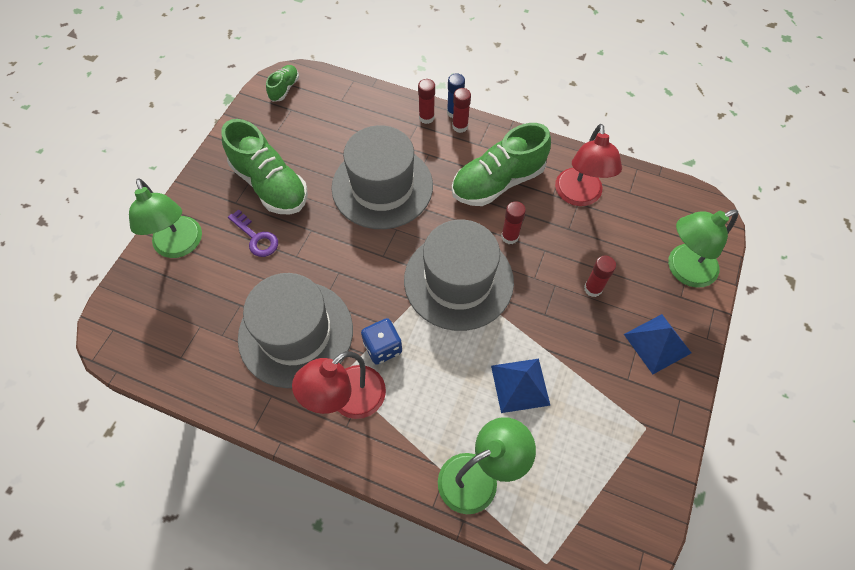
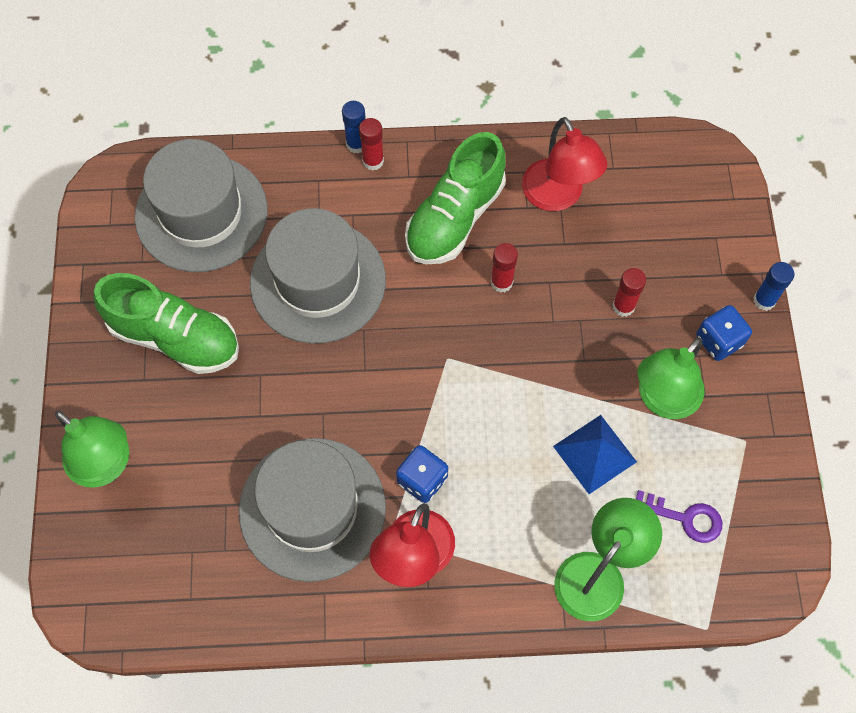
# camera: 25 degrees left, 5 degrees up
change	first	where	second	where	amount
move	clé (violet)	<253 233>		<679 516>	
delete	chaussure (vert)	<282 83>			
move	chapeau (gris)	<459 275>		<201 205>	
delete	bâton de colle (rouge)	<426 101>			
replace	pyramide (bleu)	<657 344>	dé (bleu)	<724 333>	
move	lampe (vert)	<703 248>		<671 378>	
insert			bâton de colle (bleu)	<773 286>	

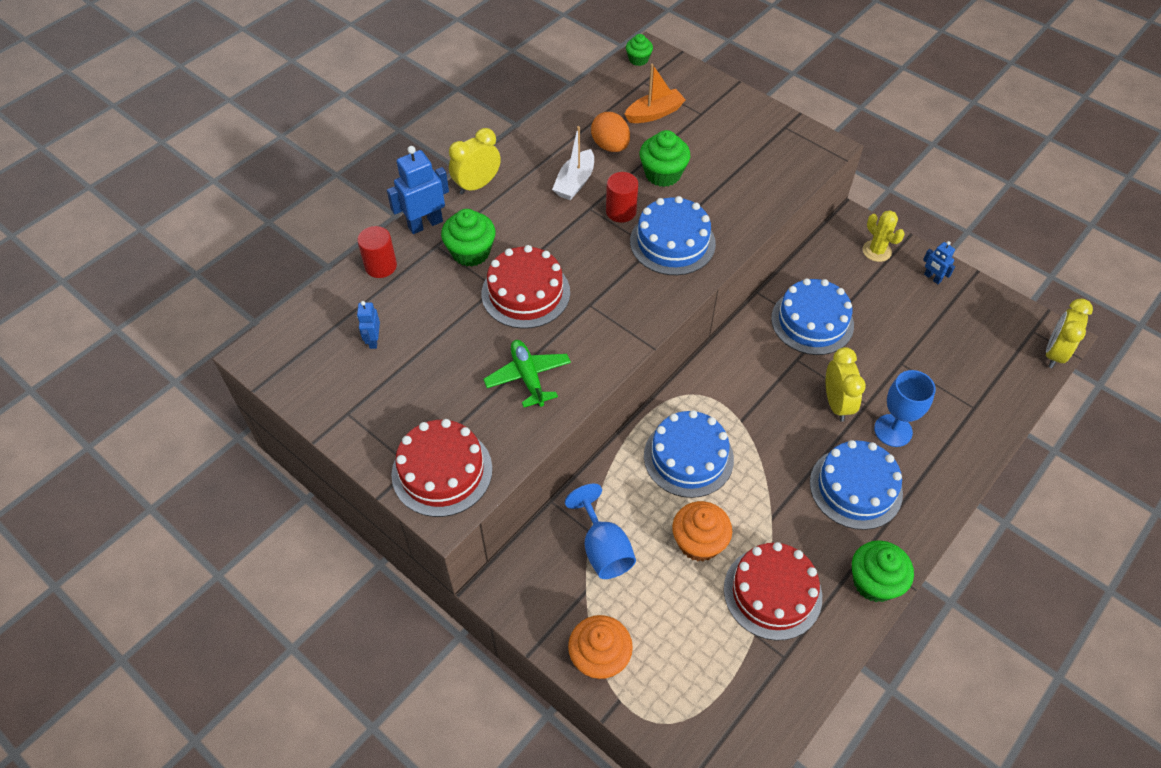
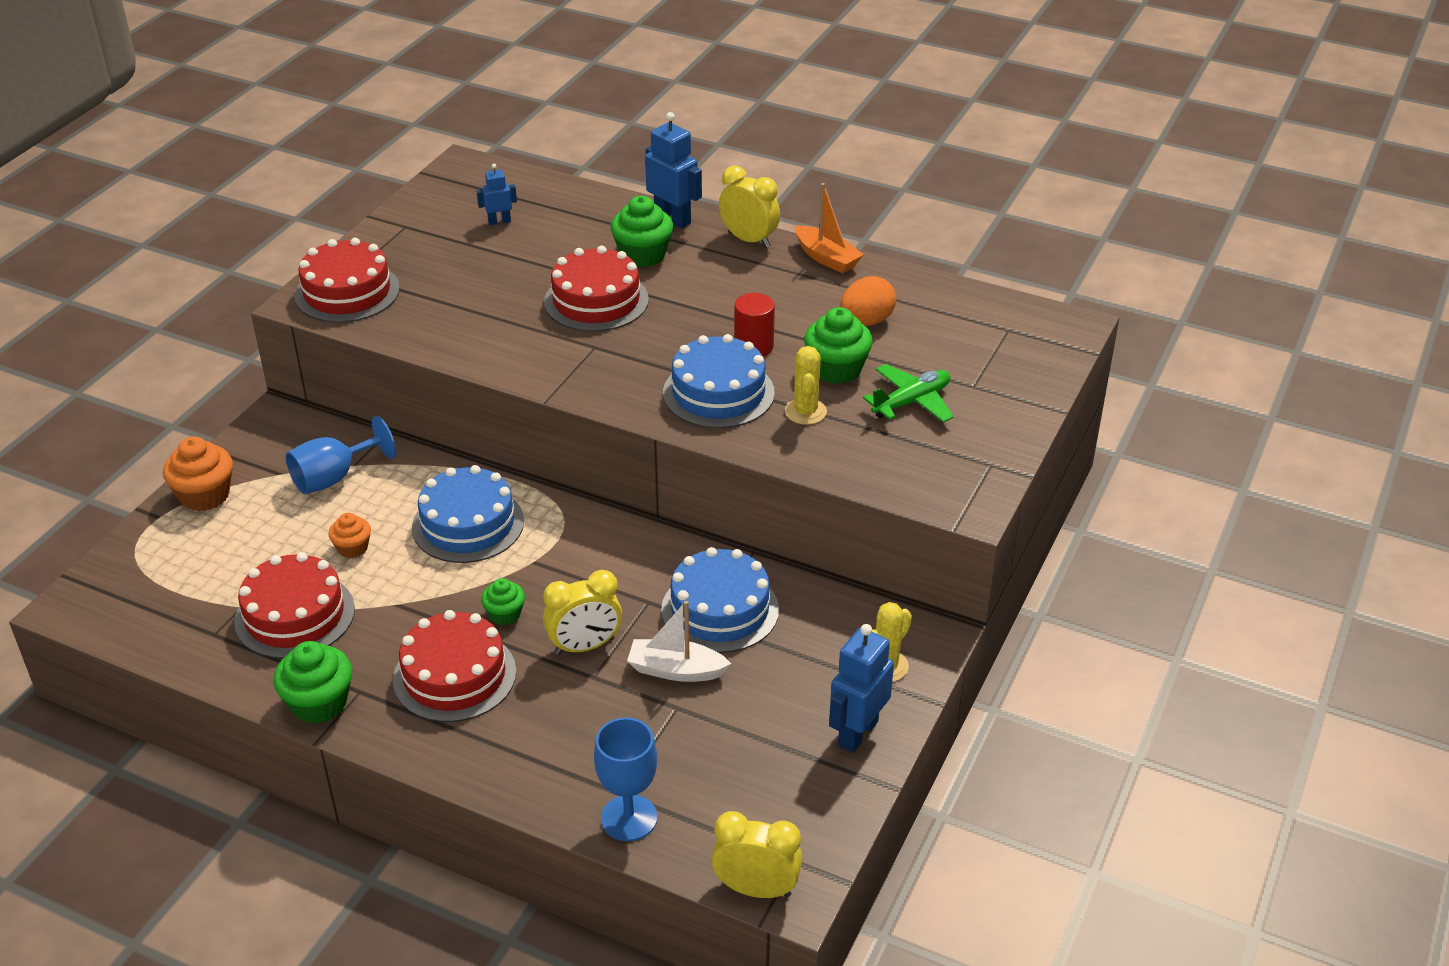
# camera: 75 degrees right, 15 degrees down
change	first	where	second	where	amount
delete	cylindre (rouge)	<377 252>			
move	avion (vert)	<527 373>		<908 393>	
move	bateau (blanc)	<573 163>		<679 641>	
move	bateau (orange)	<655 93>		<829 228>	
move	muffin (vert)	<639 50>		<503 601>	
resize	muffin (orange)	<702 531>		<350 535>	x0.60
recolor	gâteau (bleu)	<856 485>	gâteau (rouge)	<454 666>	
move	verre à pied (bleu)	<905 408>		<625 779>	
resize	robot (bleu)	<939 262>		<861 688>	x1.80
insert			cactus (jaune)	<806 385>	

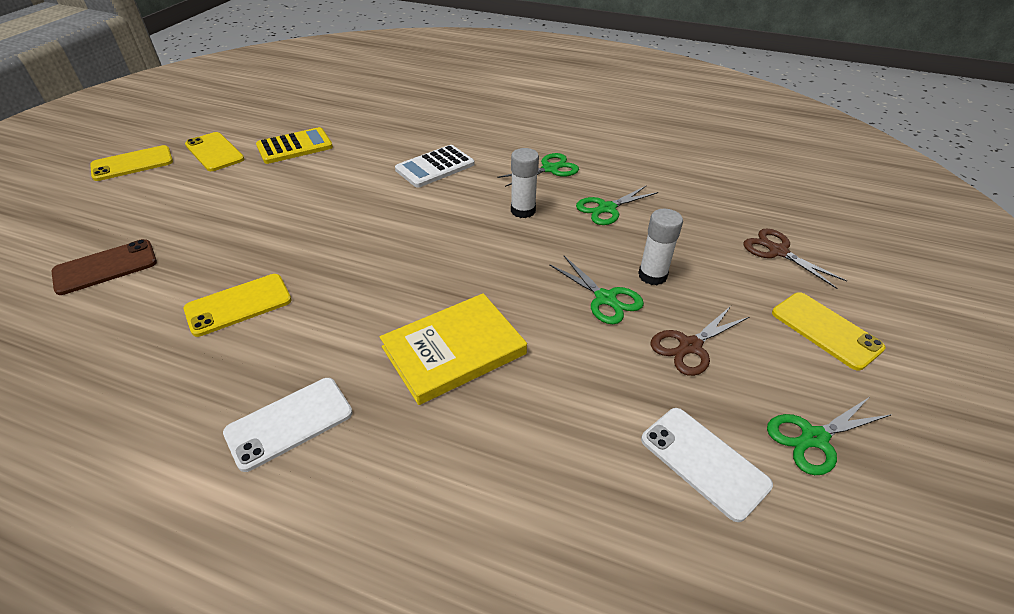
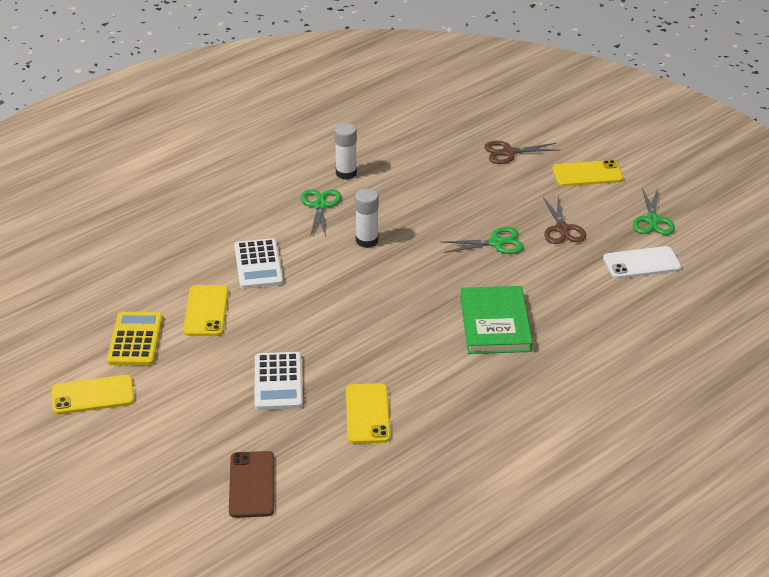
# camera: 60 degrees left, 5 degrees down
change	first	where	second	where	amount
move	téléphone (jaune)	<131 163>		<205 310>	
delete	téléphone (blanc)	<288 425>			
recolor	livre (jaune)	<453 349>	livre (vert)	<496 320>	
delete	ciseaux (vert)	<617 205>			
move	bâton de colle (blanc)	<660 247>		<345 151>	
insert			calculatrice (blanc)	<279 381>	

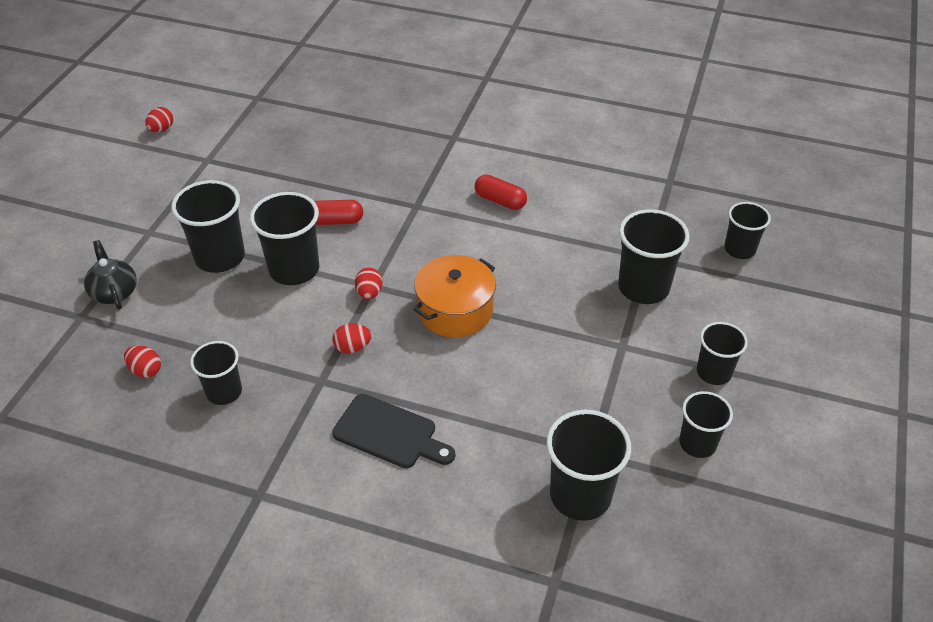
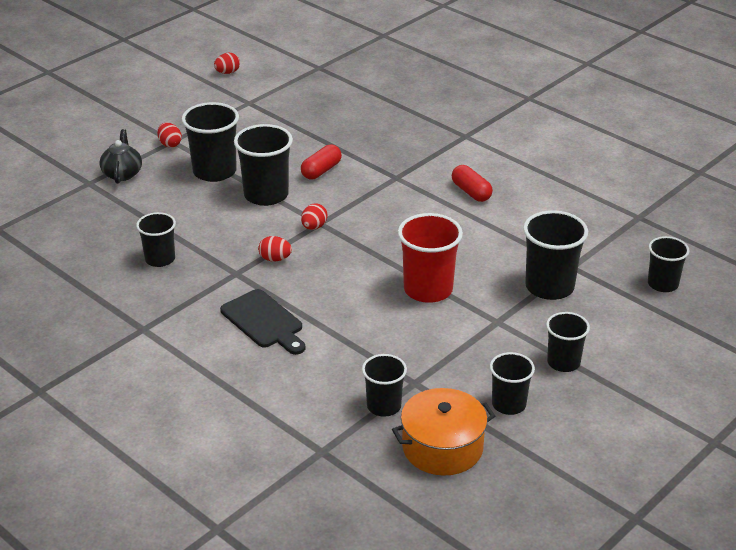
# camera: 25 degrees right, 10 degrees down
change	first	where	second	where	amount
move	œuf (rouge)	<142 361>		<169 135>	
rotate	gélule (rouge)	<338 212>		<321 161>	75 degrees counterclockwise
move	marmite (orange)	<454 296>		<443 432>	
resize	gobelet (noir)	<588 465>		<384 385>	x0.63
insert			gobelet (rouge)	<430 258>	

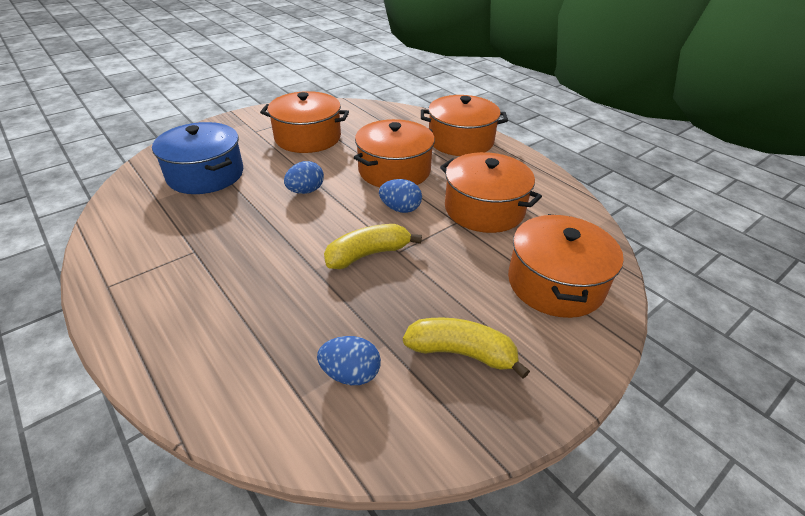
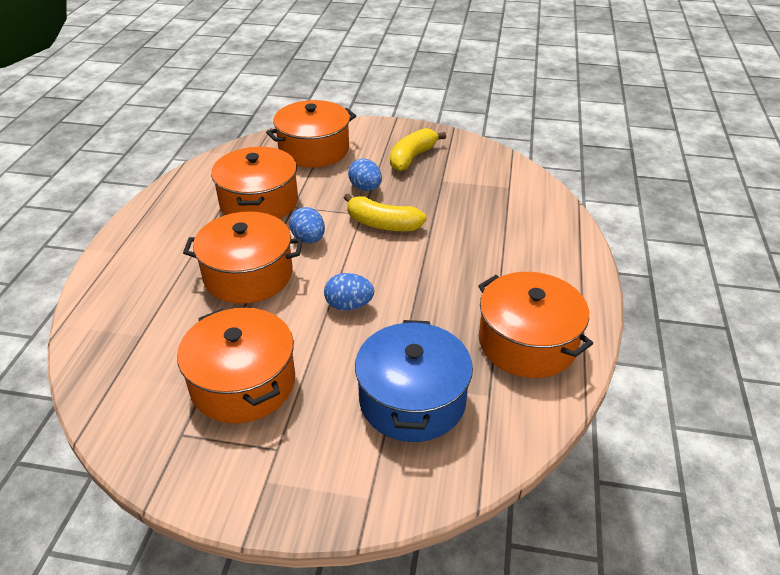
# camera: 130 degrees left, 0 degrees up
change	first	where	second	where	amount
move	œuf (bleu)	<349 360>		<365 174>	
rotate	banane (jaune)	<466 348>		<418 149>	60 degrees clockwise
move	marmite (orange)	<464 125>		<535 325>	

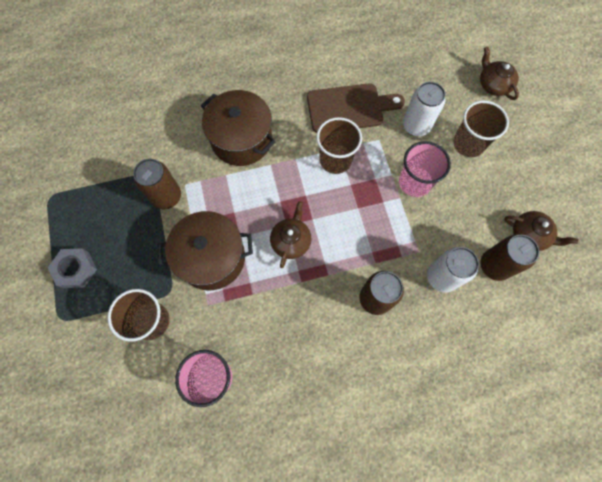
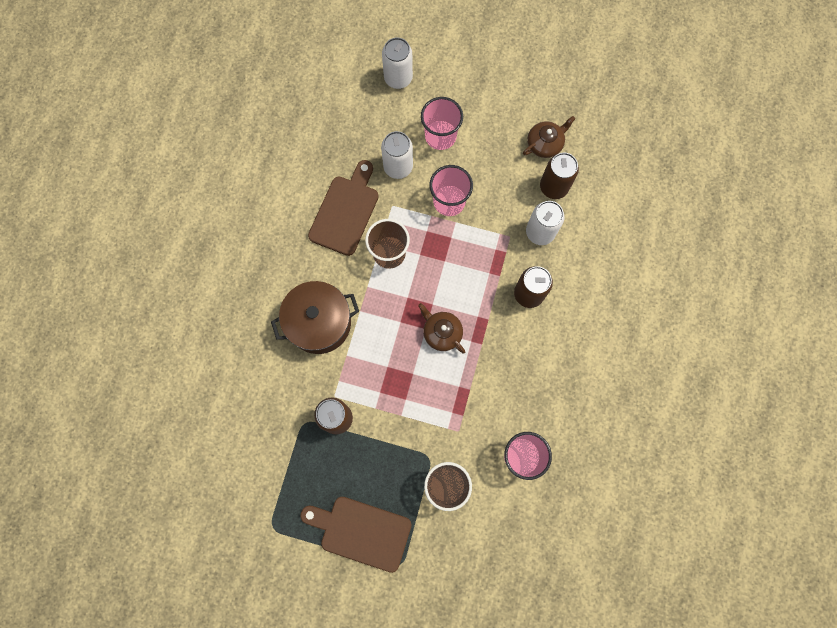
# camera: 60 degrees left, 5 degrees up
change	first	where	second	where	amount
replace	écrou (gris)	<72 268>	planche à découper (marron)	<356 535>	
delete	marmite (marron)	<205 250>			
recolor	gobelet (marron)	<481 129>	gobelet (rose)	<442 123>	
replace	théière (marron)	<499 73>	canette (blanc)	<397 63>	

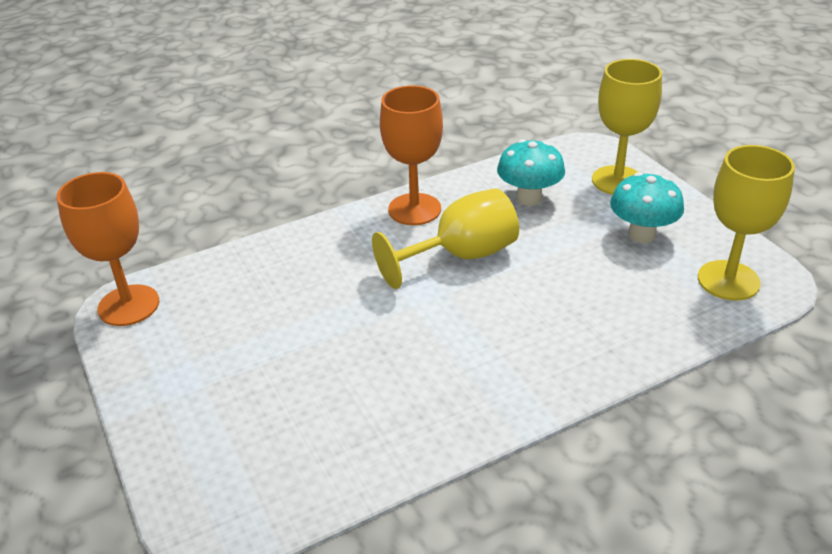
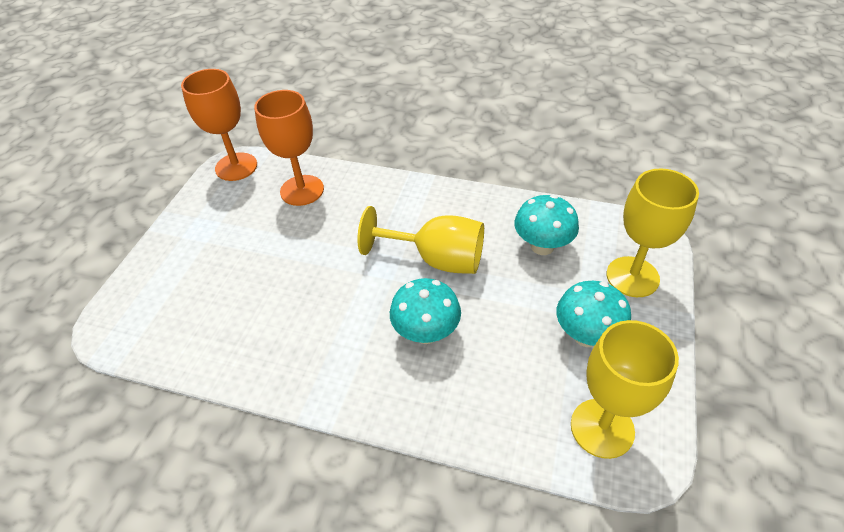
# camera: 45 degrees right, 10 degrees up
change	first	where	second	where	amount
move	verre à pied (orange)	<411 155>		<289 148>	
insert			champignon (turquoise)	<425 311>	

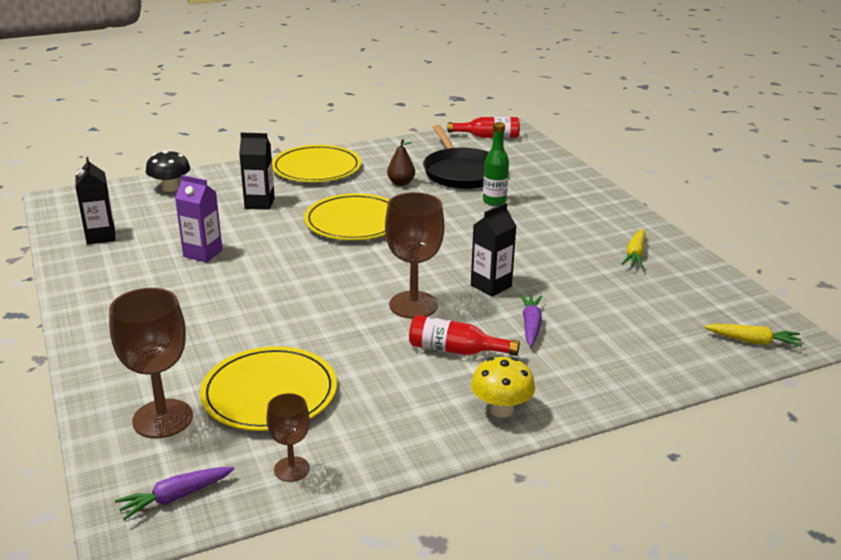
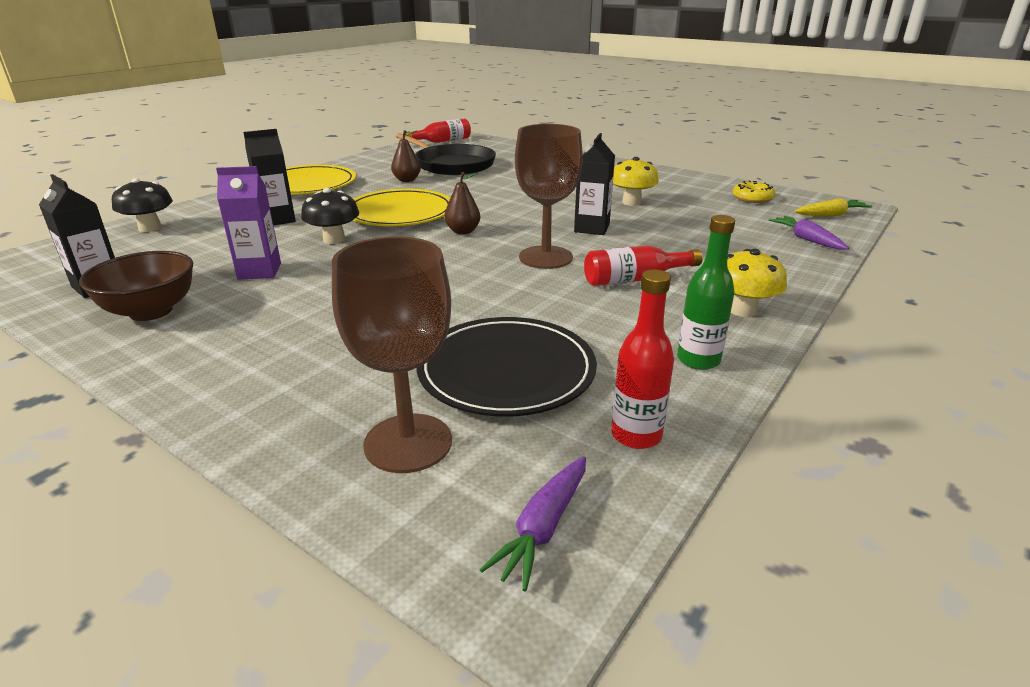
# camera: 30 degrees left, 0 degrees up
change	first	where	second	where	amount
recolor	assiette (jaune)	<268 388>	assiette (noir)	<506 367>	
replace	verre à pied (marron)	<288 437>	bouteille (rouge)	<642 359>	
move	bouteille (vert)	<496 164>		<706 292>	
move	carotte (violet)	<531 320>		<809 233>	
delete	carotte (jaune)	<633 248>			
insert			bol (marron)	<136 286>	
insert			champignon (noir)	<330 216>	
insert			poire (marron)	<462 203>	
insert			champignon (jaune)	<636 181>	
insert			beignet (jaune)	<754 192>	

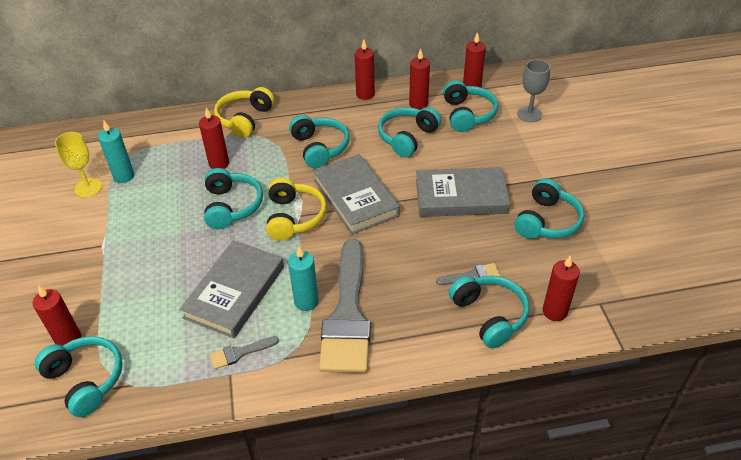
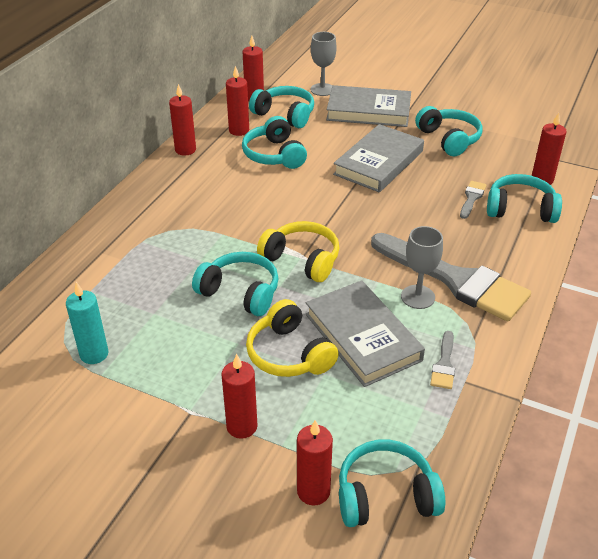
# camera: 55 degrees left, 5 degrees down
change	first	where	second	where	amount
delete	verre à pied (jaune)	<78 165>			
move	bougie (rouge)	<214 138>		<239 396>	
move	casque audio (jaune)	<244 112>		<292 338>	
replace	bougie (turquoise)	<303 278>	verre à pied (gris)	<422 267>	
delete	casque audio (turquoise)	<319 141>			
move	livre (gris)	<356 194>		<368 106>	

